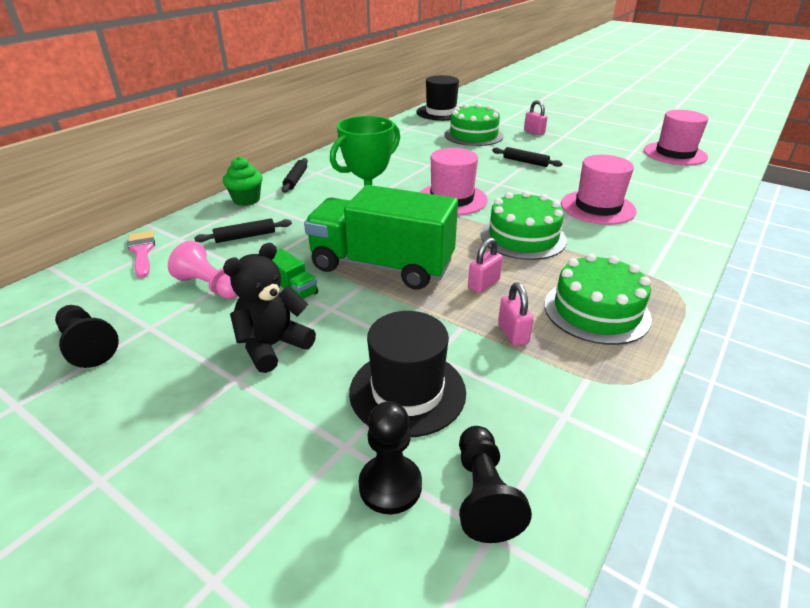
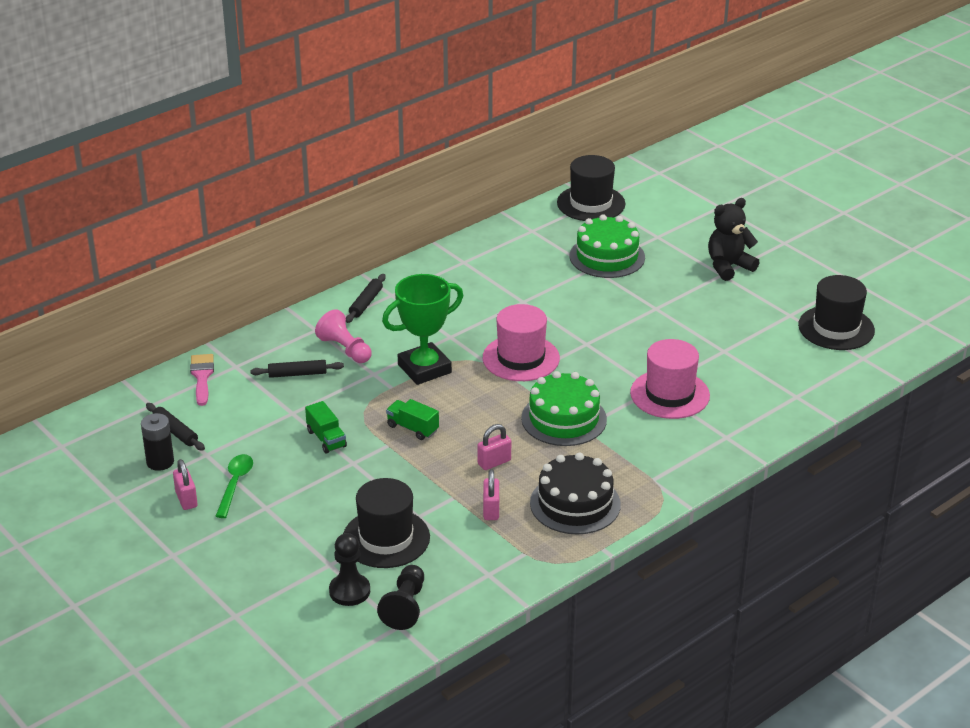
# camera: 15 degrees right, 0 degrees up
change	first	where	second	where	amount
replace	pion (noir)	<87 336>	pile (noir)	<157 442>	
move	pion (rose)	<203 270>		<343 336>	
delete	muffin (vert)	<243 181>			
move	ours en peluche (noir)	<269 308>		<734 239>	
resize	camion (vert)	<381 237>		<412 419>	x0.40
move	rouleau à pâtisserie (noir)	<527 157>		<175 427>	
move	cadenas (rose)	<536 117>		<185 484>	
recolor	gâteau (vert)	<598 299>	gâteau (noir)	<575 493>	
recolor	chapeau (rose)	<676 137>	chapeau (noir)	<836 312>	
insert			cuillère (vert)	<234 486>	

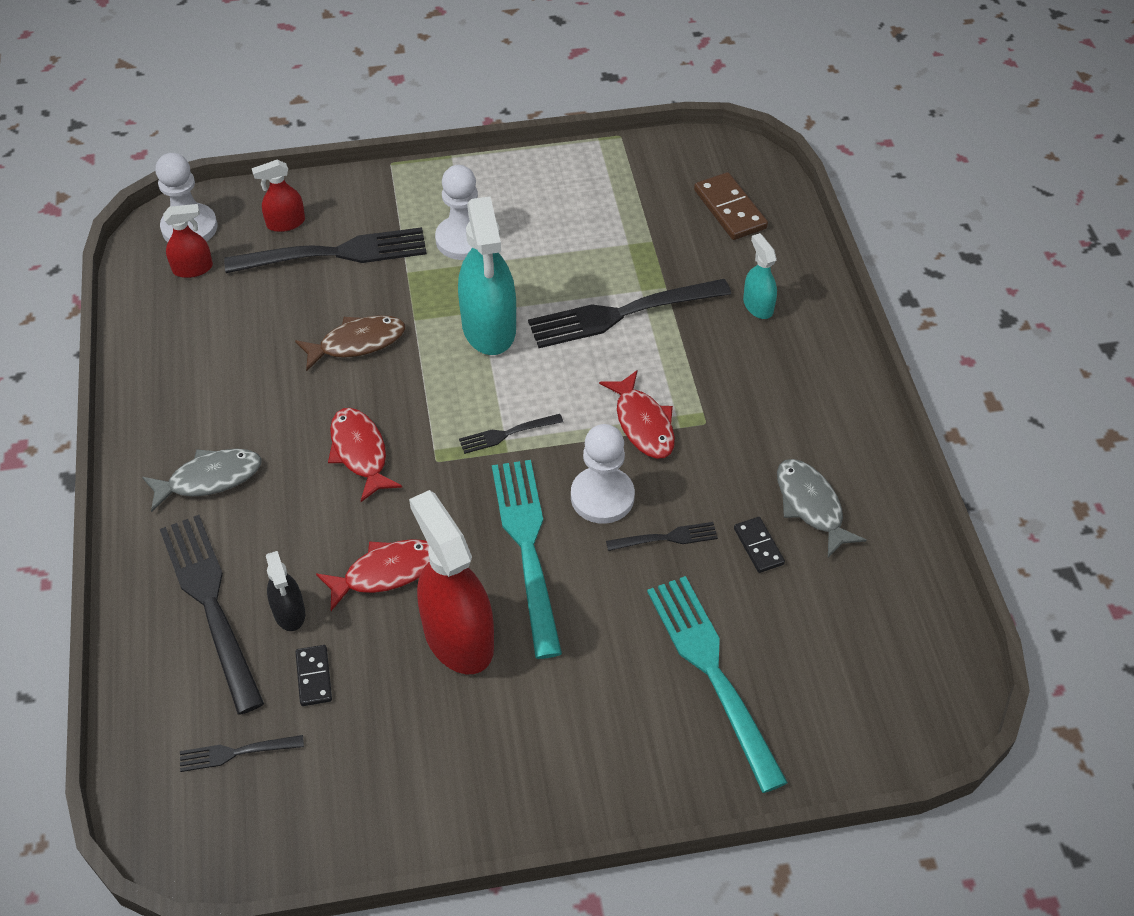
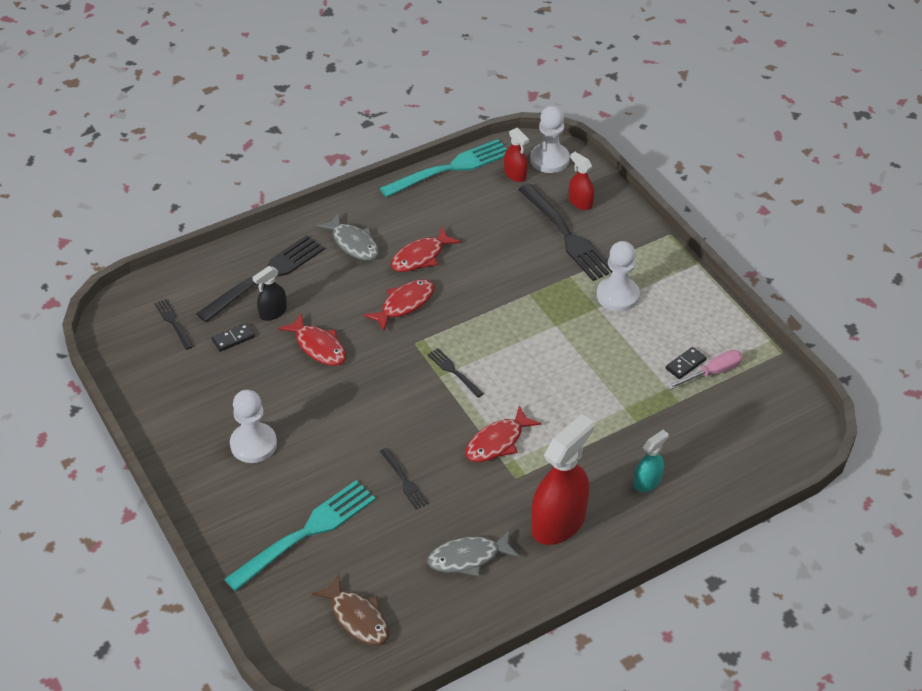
# camera: 70 degrees right, 5 degrees down
change	first	where	second	where	amount
move	poisson (marron)	<350 343>		<350 609>	
move	vaporisateur (rouge)	<451 582>		<562 479>	
delete	vaporisateur (turquoise)	<487 275>			
move	fourchette (turquoise)	<527 559>		<443 168>	
delete	fourchette (noir)	<629 313>			
move	pion (blanc)	<603 474>		<253 426>	
delete	domino (marron)	<731 206>			
move	domino (noir)	<759 545>		<686 363>	
rotate	poisson (gris)	<822 508>		<474 552>	150 degrees counterclockwise
insert			poisson (rouge)	<426 249>	
insert			tournevis (rose)	<705 370>	

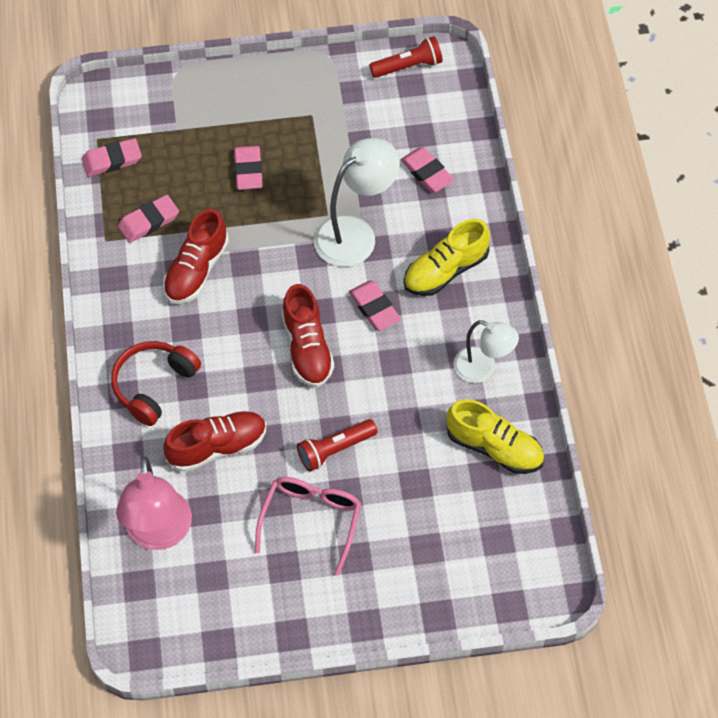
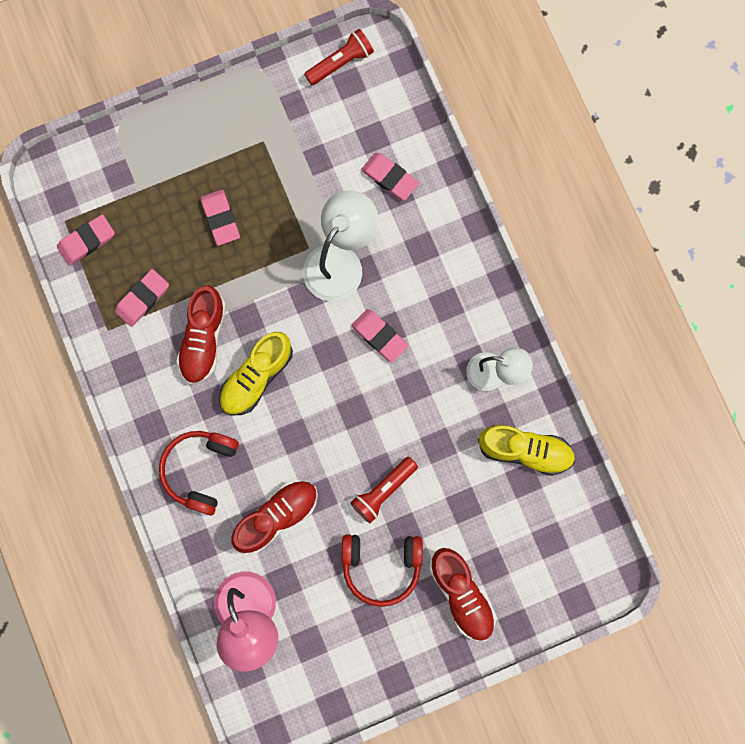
# camera: 15 degrees left, 20 degrees up
change	first	where	second	where	amount
replace	lunettes (rose)	<308 526>	casque audio (rouge)	<382 570>	
move	chaussure (rouge)	<308 336>		<462 594>	
move	chaussure (jaune)	<447 257>		<256 373>	

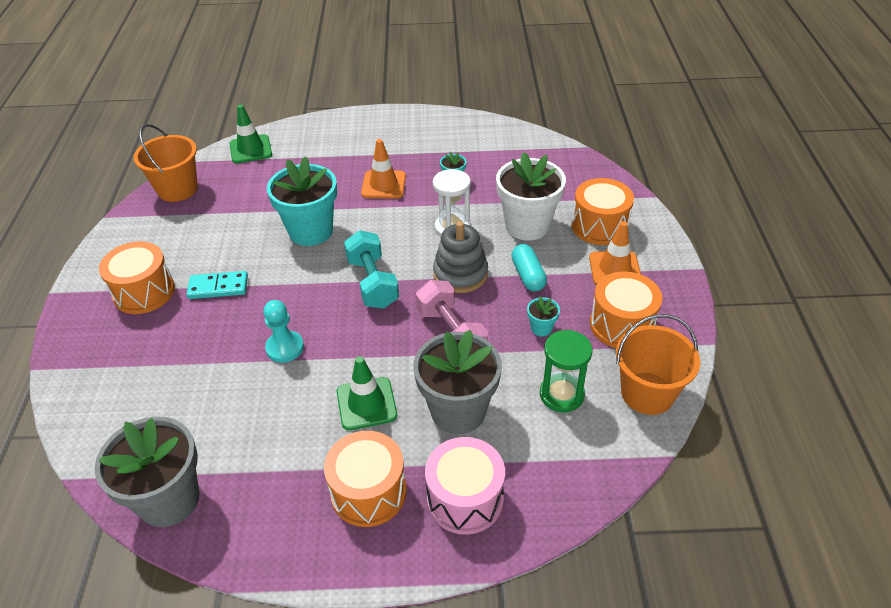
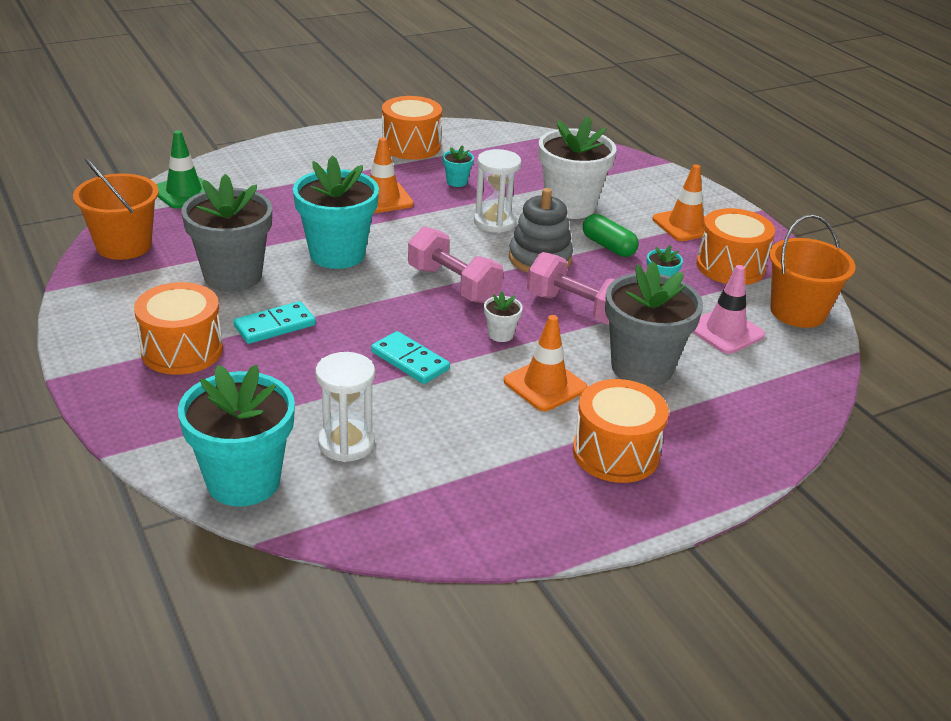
# camera: 30 degrees left, 10 degrees down
change	first	where	second	where	amount
move	pot de fleurs (gris)	<147 471>		<226 233>	
replace	pion (turquoise)	<283 331>	domino (turquoise)	<410 357>	
recolor	cône de chantier (vert)	<367 393>	cône de chantier (orange)	<546 363>	
recolor	haltère (turquoise)	<371 269>	haltère (rose)	<455 264>	
delete	tambour (rose)	<465 486>			
recolor	gélule (turquoise)	<529 267>	gélule (vert)	<611 235>	
replace	sablier (vert)	<566 371>	cône de chantier (rose)	<728 309>	
move	tambour (orange)	<603 211>		<412 128>	
insert			pot de fleurs (turquoise)	<236 435>	
insert			sablier (blanc)	<345 407>	
insert			pot de fleurs (blanc)	<503 316>	

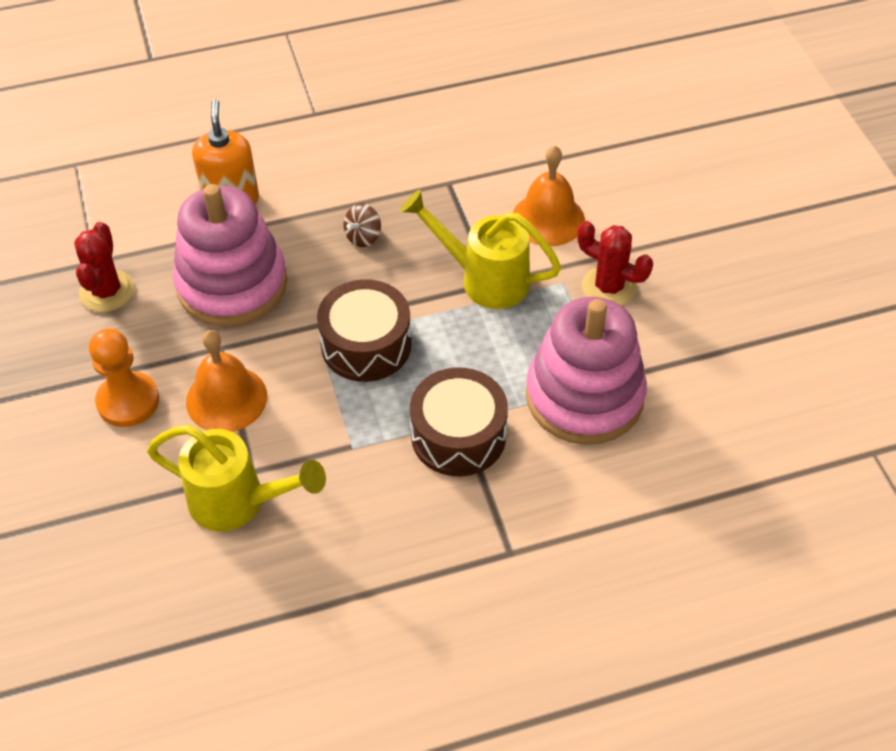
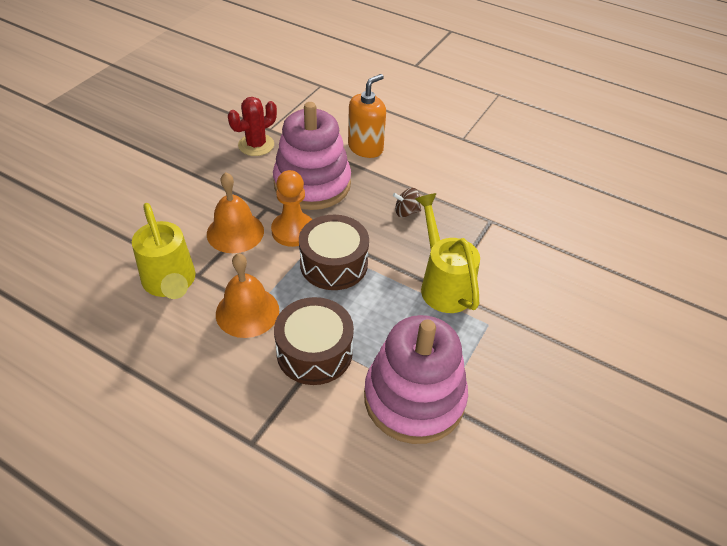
# camera: 45 degrees right, 5 degrees down
change	first	where	second	where	amount
move	pion (orange)	<124 377>		<291 208>	
move	cloche (orange)	<549 196>		<247 295>	
delete	cactus (rouge)	<615 263>			

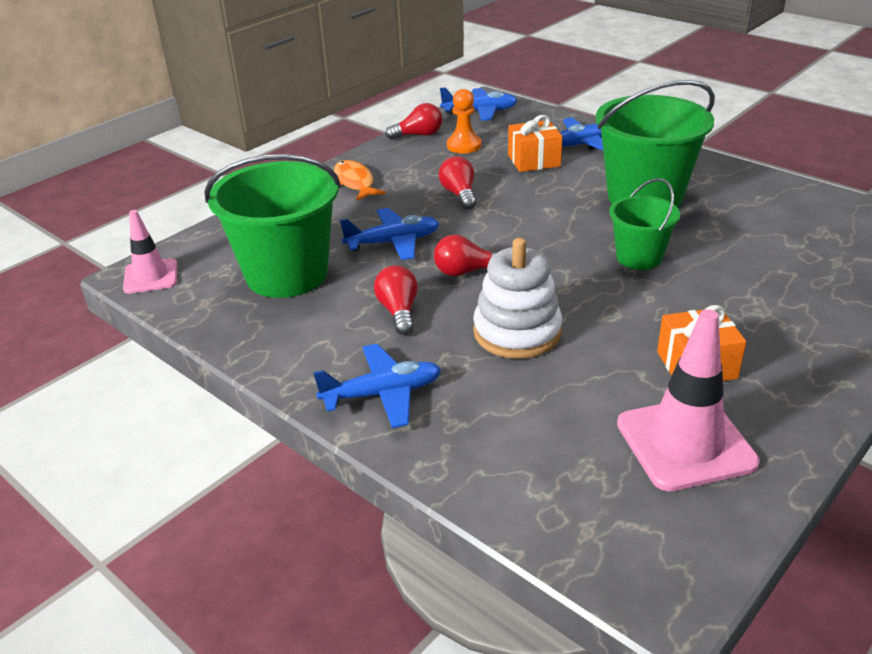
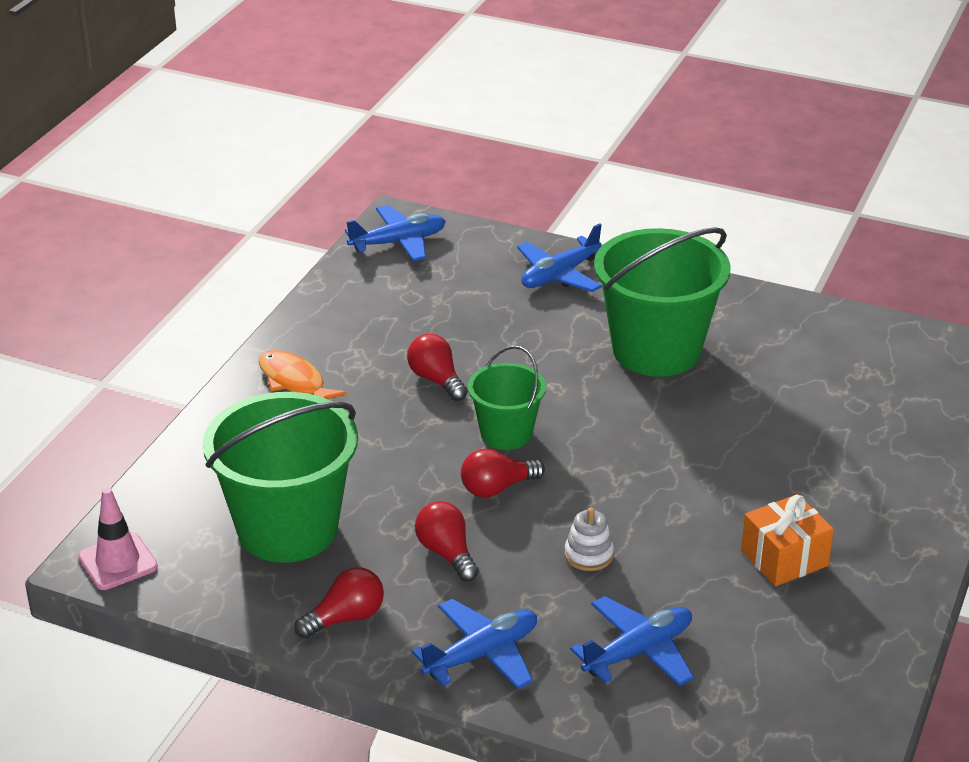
# camera: 20 degrees left, 0 degrees up
change	first	where	second	where	amount
move	avion (bleu)	<389 234>		<632 641>	
move	ampoule (rouge)	<414 121>		<339 603>	
delete	pion (orange)	<464 121>			
resize	jouet à empiler (blanc)	<517 298>		<589 539>	x0.50
delete	cadeau (orange)	<535 143>			
move	seau (vert)	<644 224>		<507 397>	
delete	cône de chantier (rose)	<688 400>			

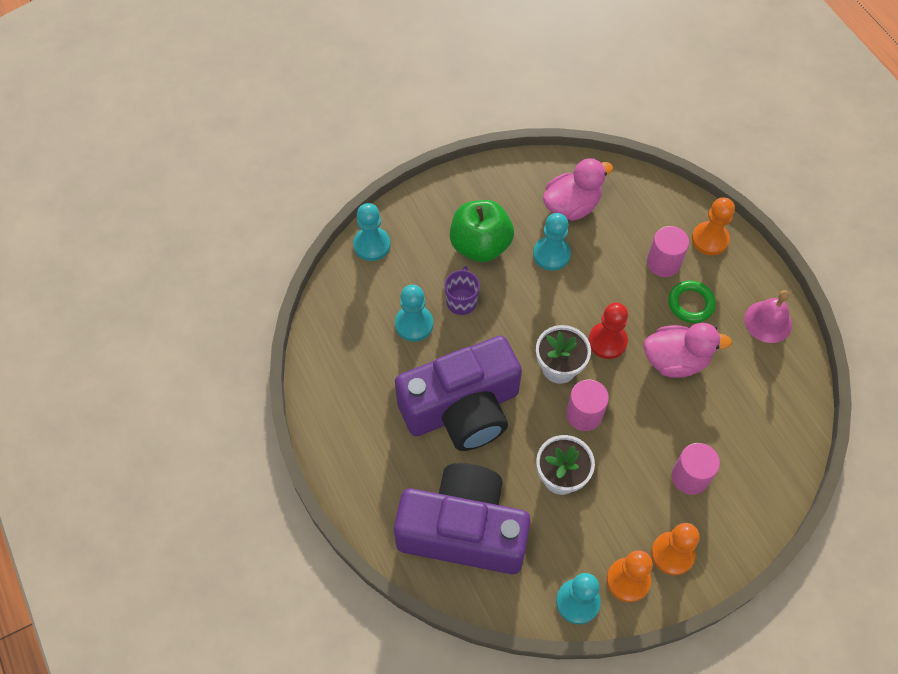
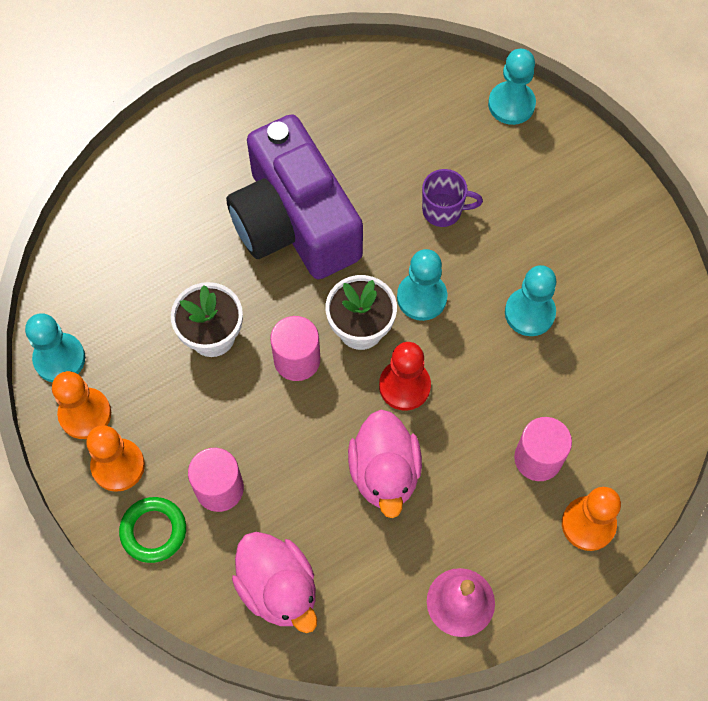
# camera: 85 degrees right, 5 degrees up
change	first	where	second	where	amount
delete	appareil photo (violet)	<462 518>			
move	pion (turquoise)	<414 313>		<422 285>	
delete	pomme (vert)	<482 231>			
move	canard (rose)	<578 189>		<274 582>	
move	anneau (vert)	<692 302>		<152 530>	

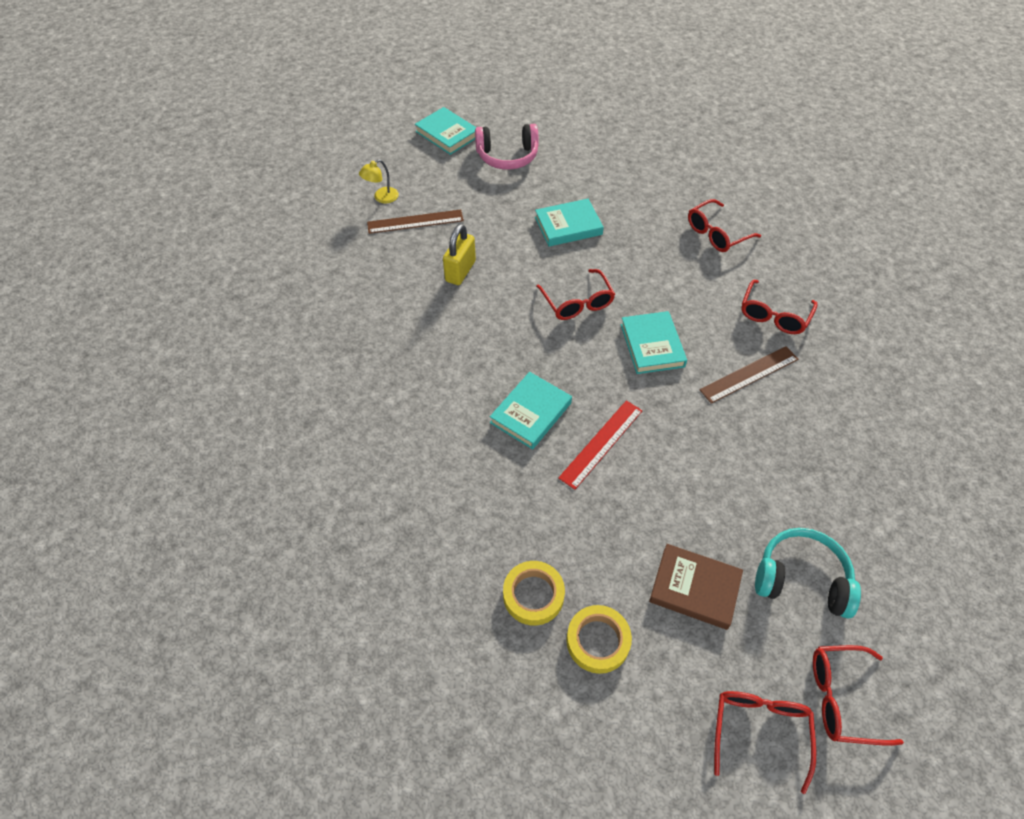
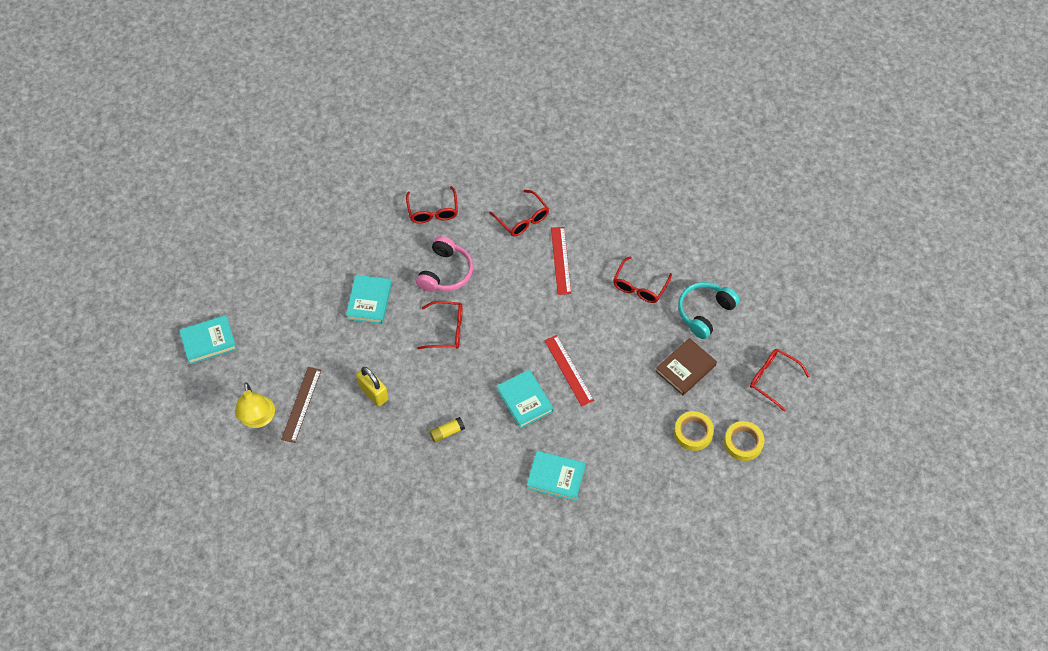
# camera: 65 degrees left, 5 degrees up
change	first	where	second	where	amount
resize	lampe (jaune)	<379 181>		<255 405>	x1.65
move	casque audio (rose)	<507 147>		<444 264>	
move	ruban adhésif (jaune)	<534 593>		<744 441>	
move	livre (turquoise)	<654 342>		<556 476>	
recolor	règle (marron)	<748 375>	règle (rouge)	<561 261>	
move	lunettes (rouge)	<858 695>		<642 279>	
insert			bâton de colle (jaune)	<447 430>	

